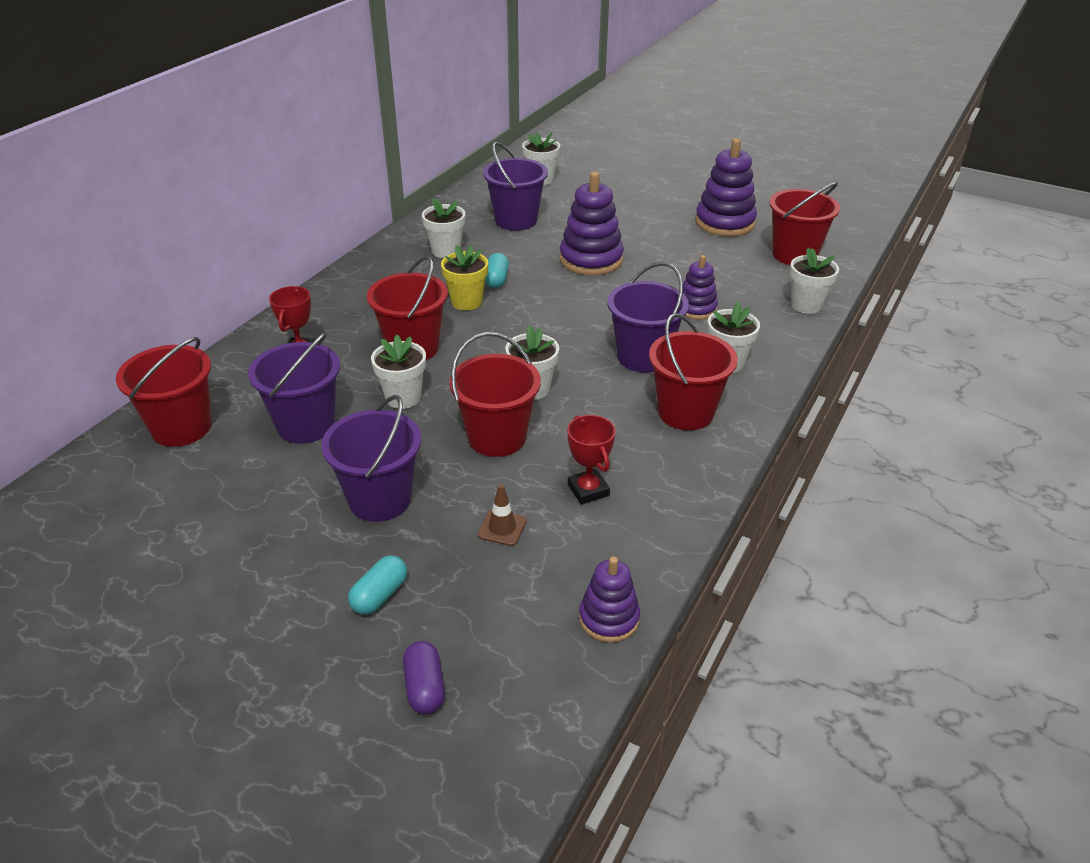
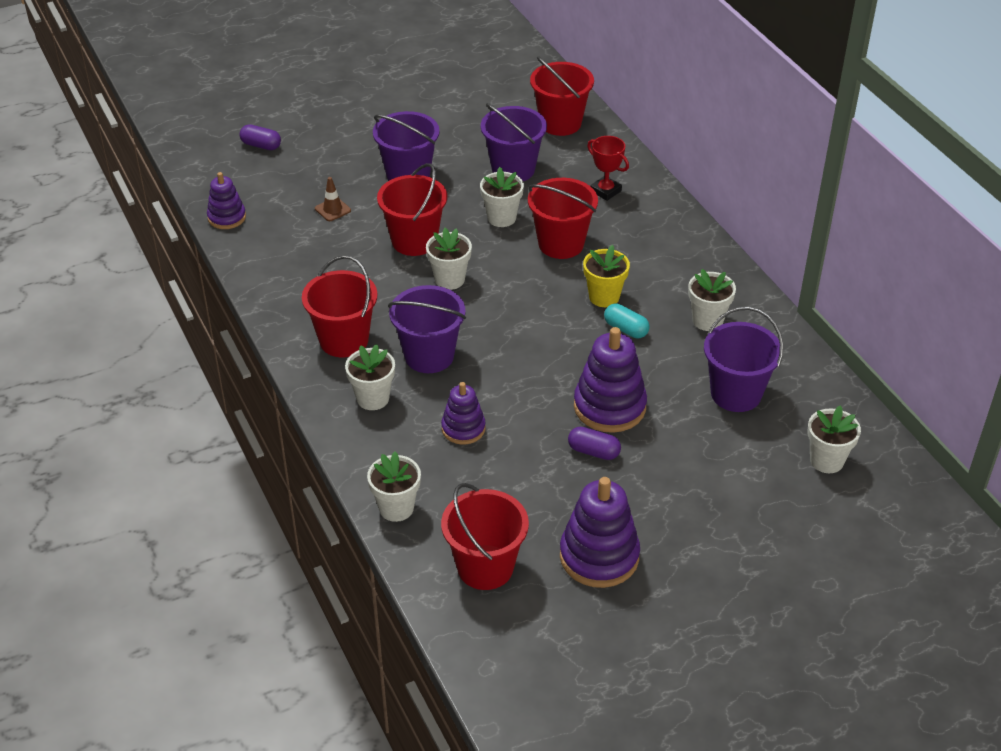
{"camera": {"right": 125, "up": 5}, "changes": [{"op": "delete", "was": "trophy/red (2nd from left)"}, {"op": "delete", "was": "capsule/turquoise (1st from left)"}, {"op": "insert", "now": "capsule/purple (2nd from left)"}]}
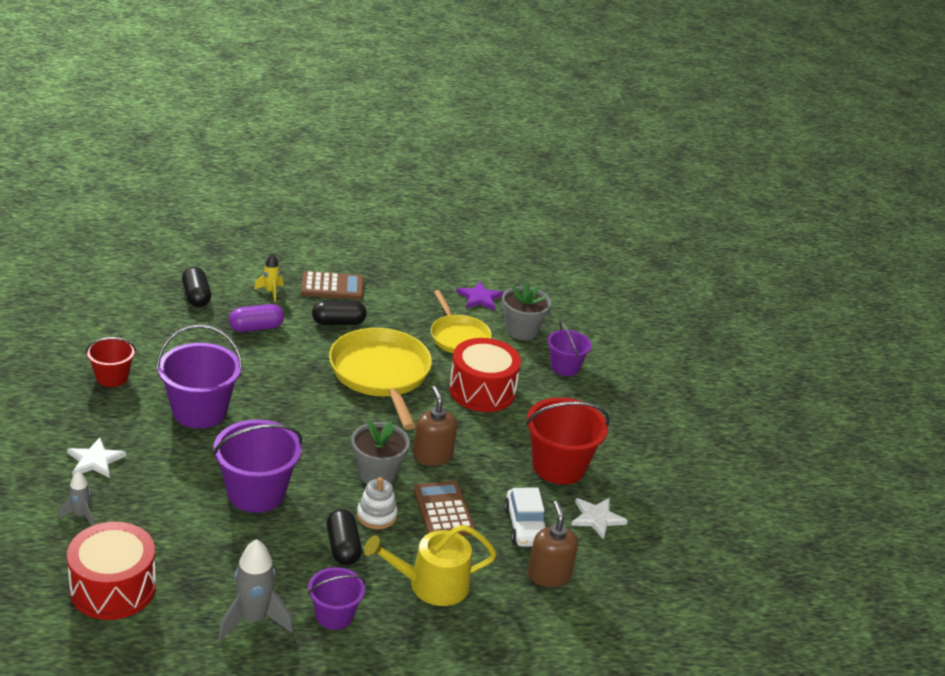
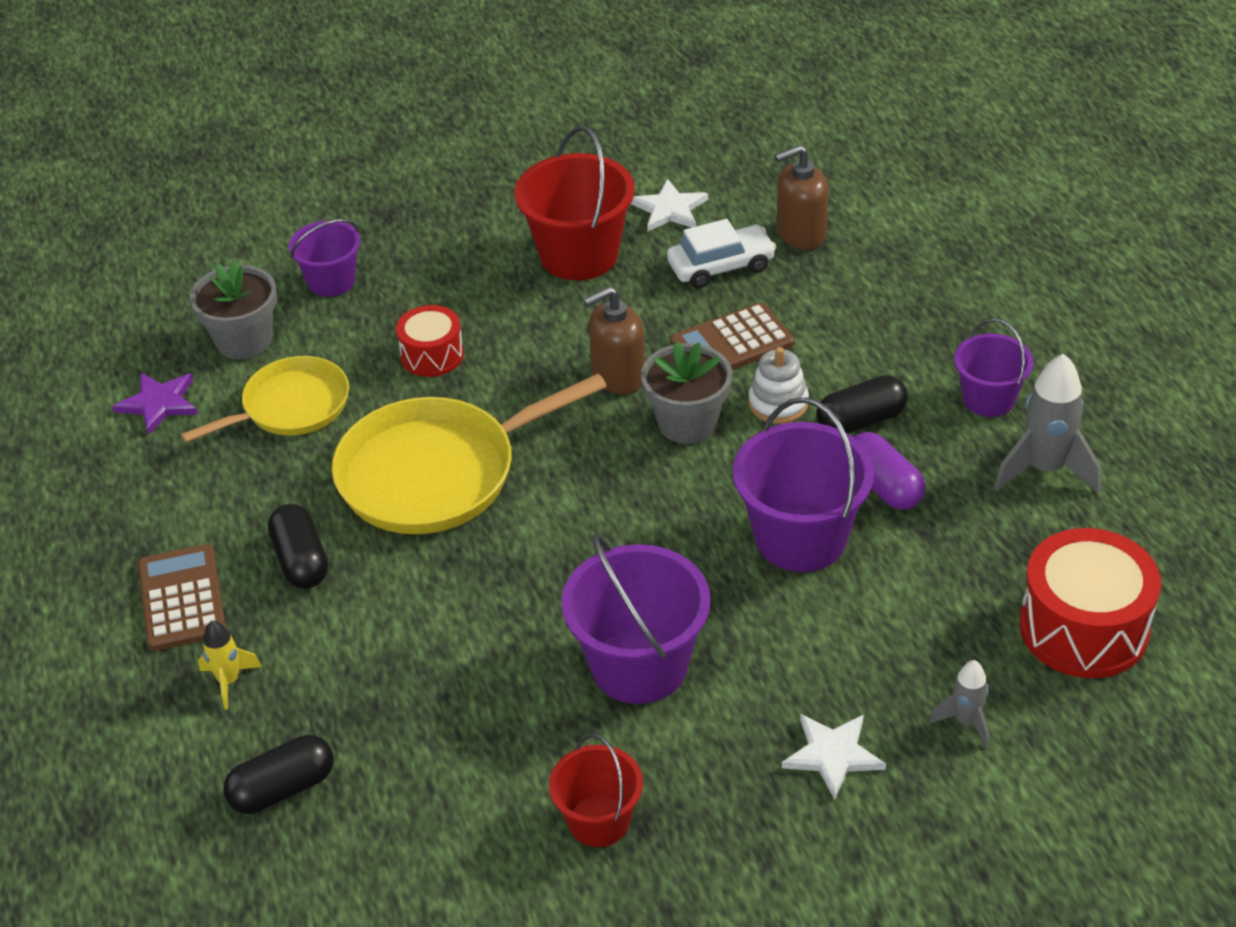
{"camera": {"right": -95, "up": 10}, "changes": [{"op": "move", "was": "capsule/purple"}, {"op": "resize", "was": "drum/red (2nd from left in the first image)", "ratio": 0.58}, {"op": "delete", "was": "watering can/yellow"}]}
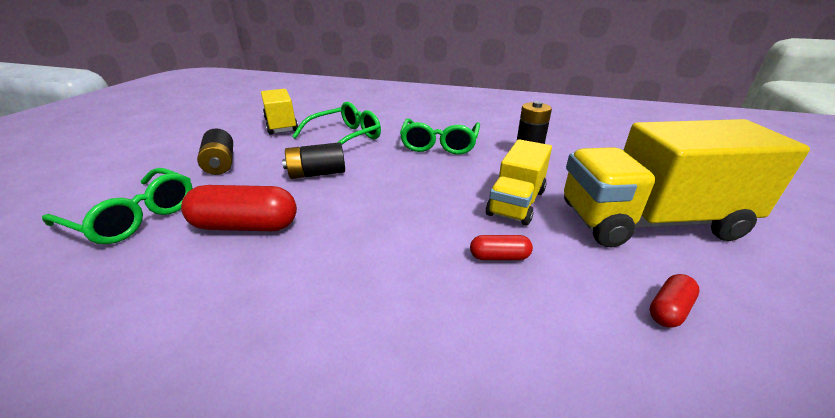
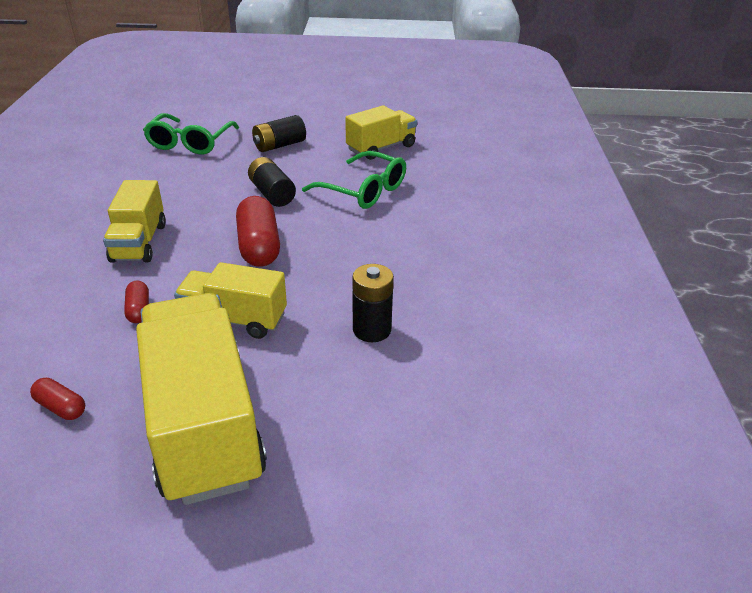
{"camera": {"right": 75, "up": 5}, "changes": [{"op": "delete", "was": "glasses/green (3rd from left)"}, {"op": "move", "was": "capsule/red (1st from left in the first image)", "now": "capsule/red (3rd from left)"}, {"op": "insert", "now": "truck/yellow (1st from left)"}]}
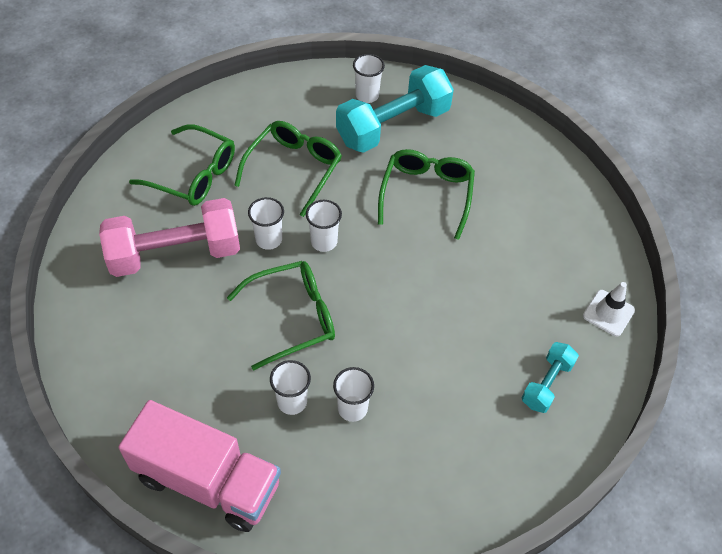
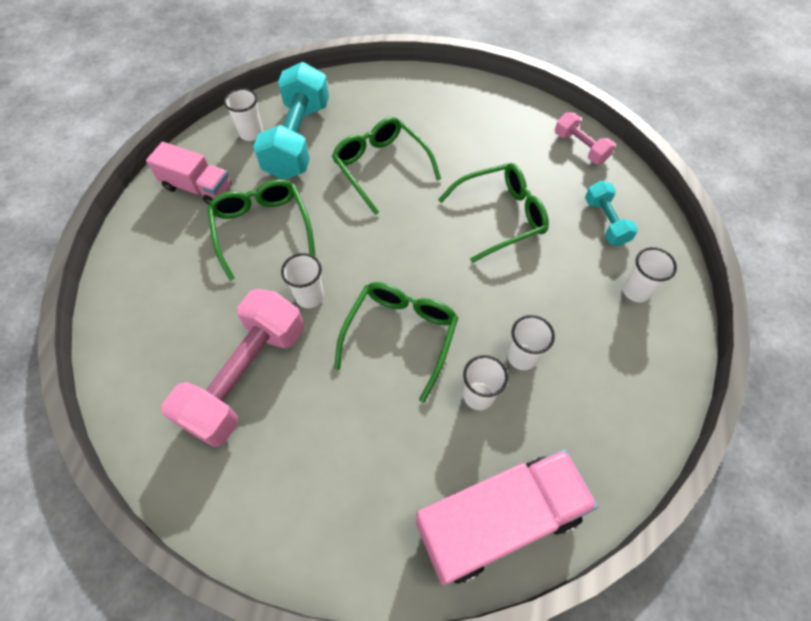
{"camera": {"right": -45, "up": 5}, "changes": [{"op": "move", "was": "glasses/green (1st from left in the first image)", "now": "glasses/green (4th from left)"}, {"op": "move", "was": "cup/white (3rd from left in the first image)", "now": "cup/white (5th from left)"}, {"op": "replace", "was": "traffic cone/white", "now": "dumbbell/pink (2nd from left)"}, {"op": "insert", "now": "truck/pink (1st from left)"}]}
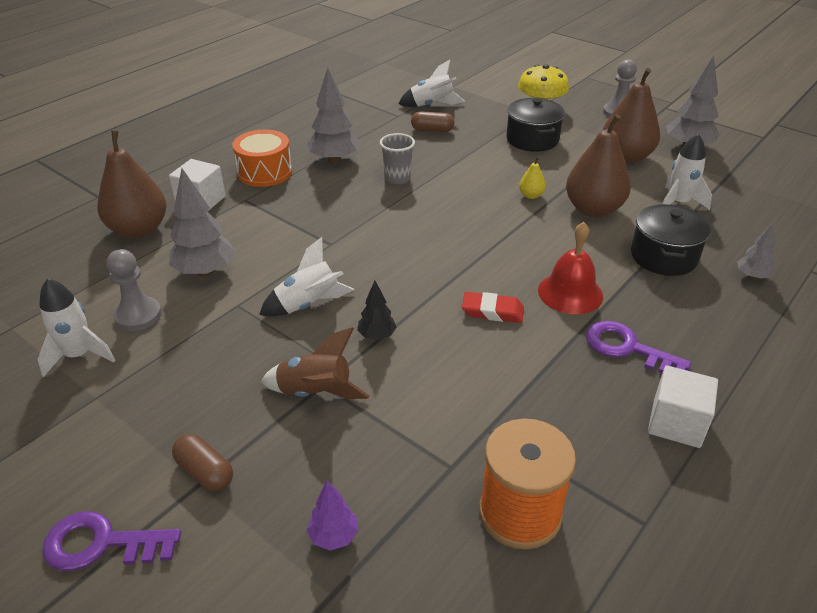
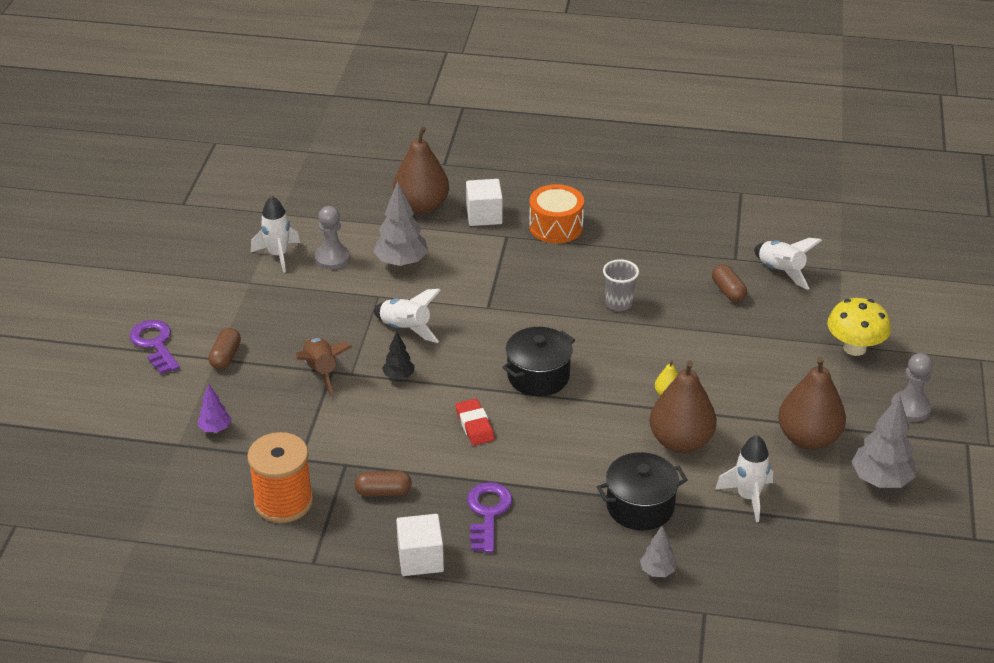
{"camera": {"right": 60, "up": 0}, "changes": [{"op": "delete", "was": "tree/grey (2nd from left)"}, {"op": "move", "was": "pot/black (1st from left)"}, {"op": "delete", "was": "bell/red"}, {"op": "insert", "now": "capsule/brown (2nd from left)"}]}
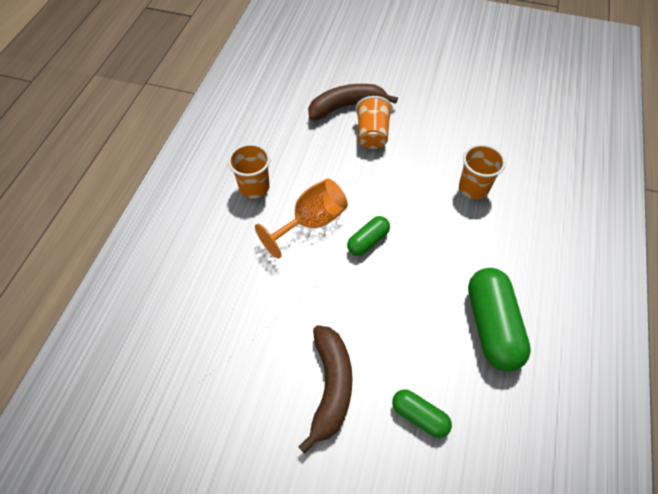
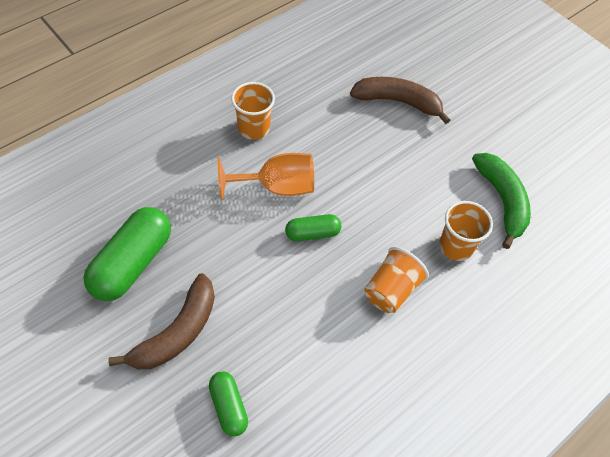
{"camera": {"right": 30, "up": 0}, "changes": [{"op": "move", "was": "cup/orange (2nd from left)"}, {"op": "move", "was": "capsule/green (3rd from left in the first image)", "now": "capsule/green (1st from left)"}, {"op": "insert", "now": "banana/green"}]}
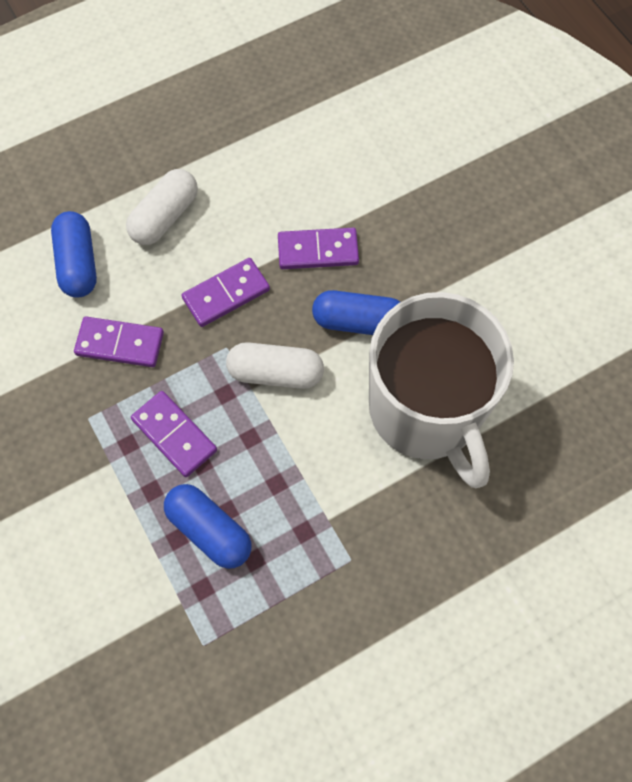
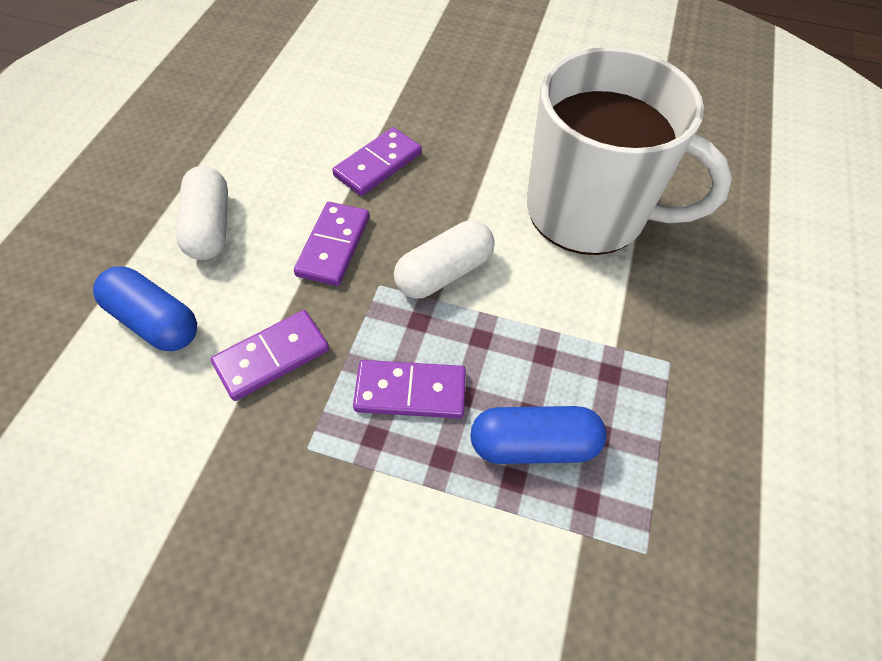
{"camera": {"right": -45, "up": -10}, "changes": [{"op": "delete", "was": "capsule/blue (3rd from left)"}]}
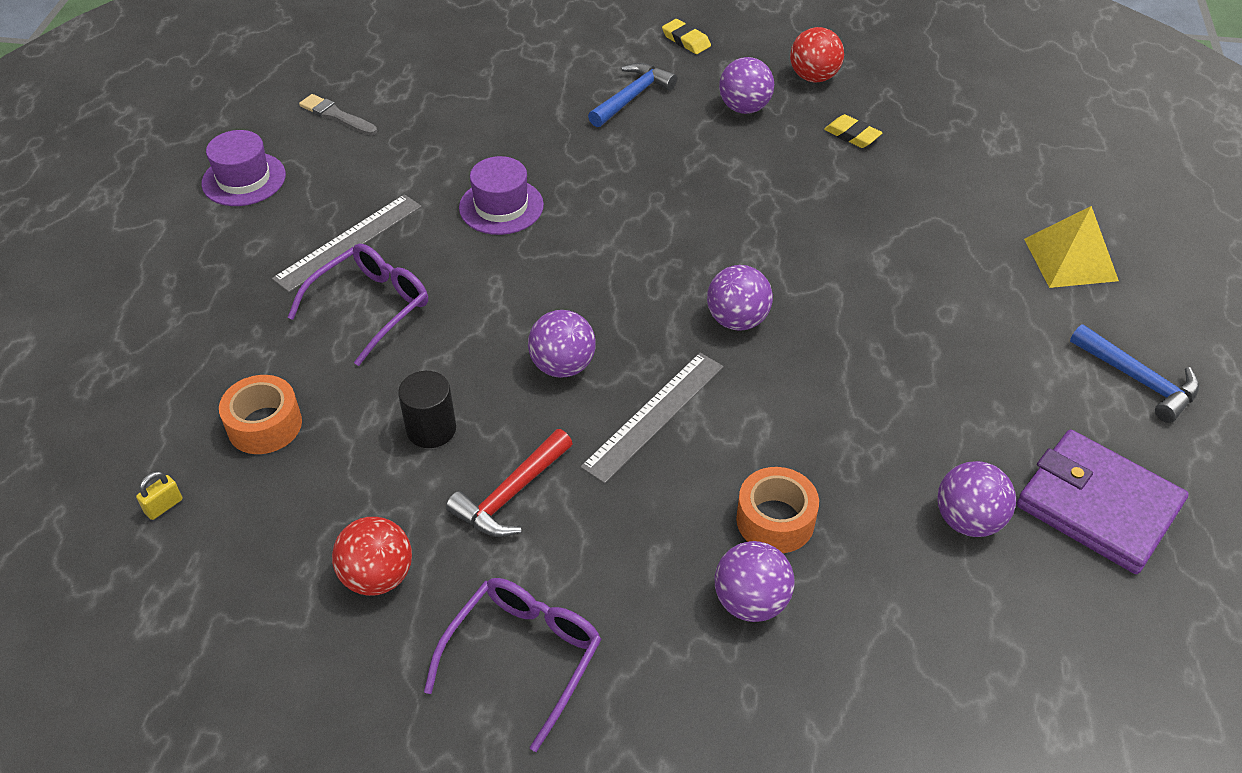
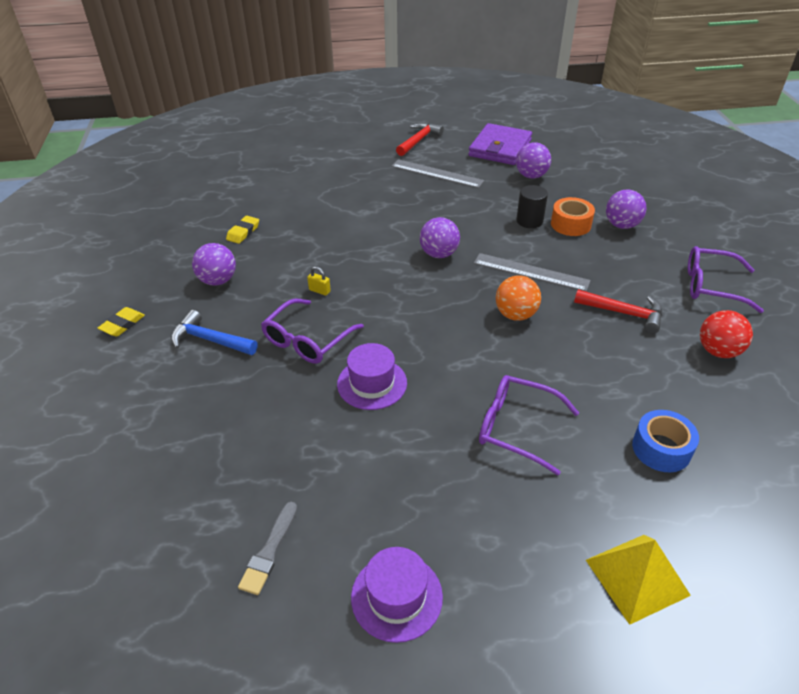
{"camera": {"right": -105, "up": -5}, "changes": [{"op": "delete", "was": "ball/red (2nd from left)"}, {"op": "move", "was": "ruler/grey (1st from left)"}, {"op": "move", "was": "pyramid/yellow"}, {"op": "recolor", "was": "ball/purple (1st from left)", "now": "ball/orange"}, {"op": "recolor", "was": "hammer/blue (2nd from left)", "now": "hammer/red (1st from left)"}, {"op": "move", "was": "cylinder/black"}, {"op": "recolor", "was": "tape/orange (1st from left)", "now": "tape/blue"}, {"op": "move", "was": "padlock/yellow"}, {"op": "insert", "now": "glasses/purple (1st from left)"}]}
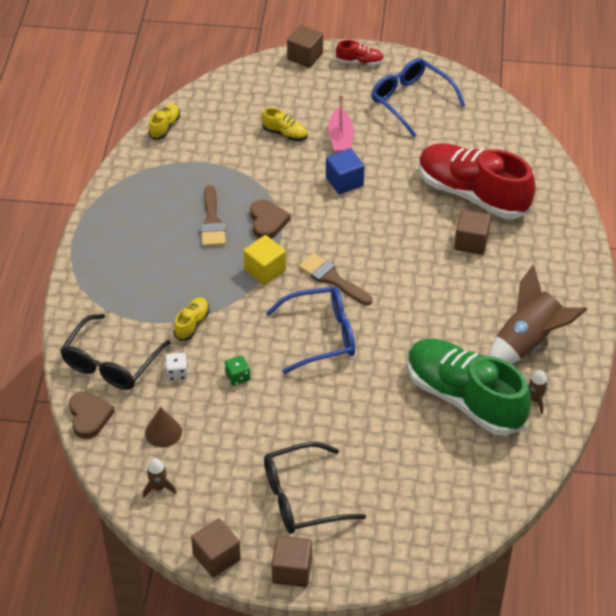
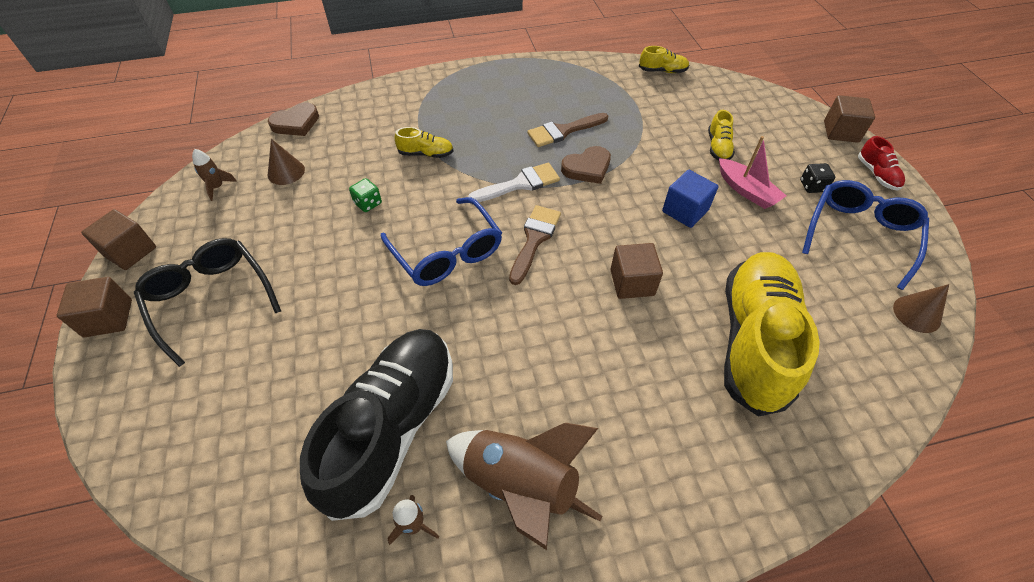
{"camera": {"right": 70, "up": 5}, "changes": [{"op": "rotate", "was": "boat/pink", "clockwise": -105}, {"op": "recolor", "was": "shoe/red (2nd from left)", "now": "shoe/yellow (4th from left)"}, {"op": "move", "was": "cube/brown (4th from left in the first image)", "now": "cube/brown (3rd from left)"}, {"op": "replace", "was": "cube/yellow", "now": "brush/white"}, {"op": "delete", "was": "glasses/black (1st from left)"}, {"op": "recolor", "was": "shoe/green", "now": "shoe/black"}, {"op": "delete", "was": "dice/white"}, {"op": "insert", "now": "dice/black"}, {"op": "insert", "now": "cone/brown (2nd from left)"}]}
